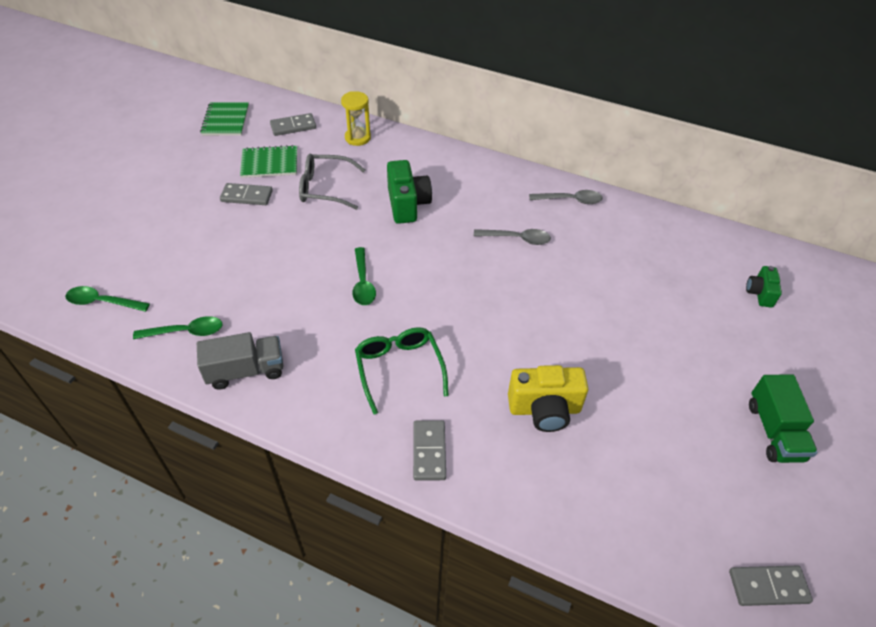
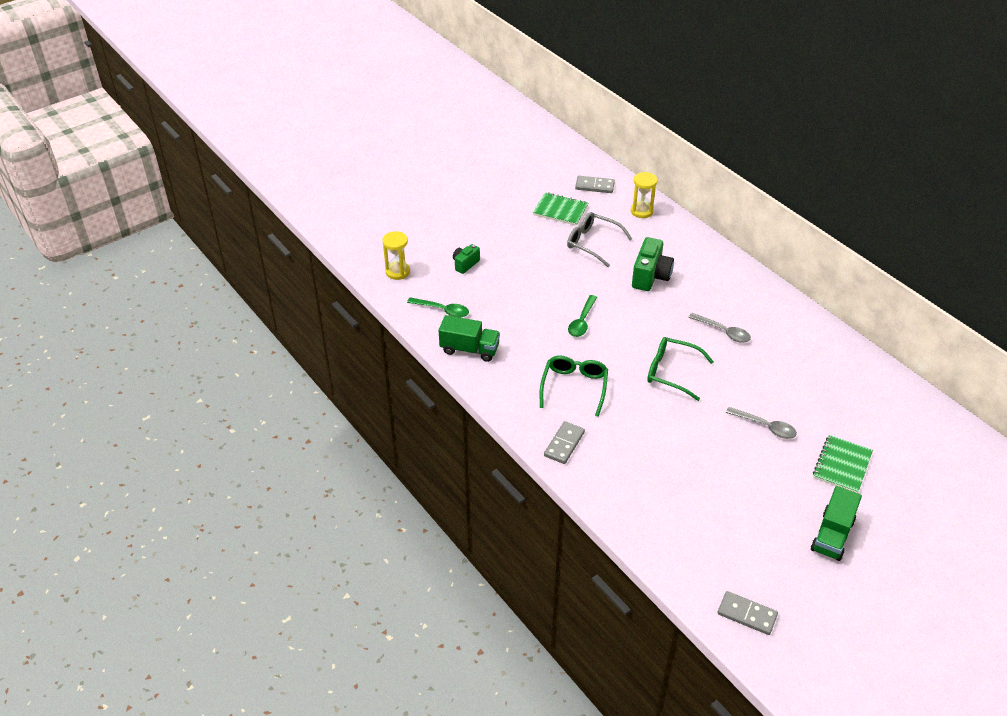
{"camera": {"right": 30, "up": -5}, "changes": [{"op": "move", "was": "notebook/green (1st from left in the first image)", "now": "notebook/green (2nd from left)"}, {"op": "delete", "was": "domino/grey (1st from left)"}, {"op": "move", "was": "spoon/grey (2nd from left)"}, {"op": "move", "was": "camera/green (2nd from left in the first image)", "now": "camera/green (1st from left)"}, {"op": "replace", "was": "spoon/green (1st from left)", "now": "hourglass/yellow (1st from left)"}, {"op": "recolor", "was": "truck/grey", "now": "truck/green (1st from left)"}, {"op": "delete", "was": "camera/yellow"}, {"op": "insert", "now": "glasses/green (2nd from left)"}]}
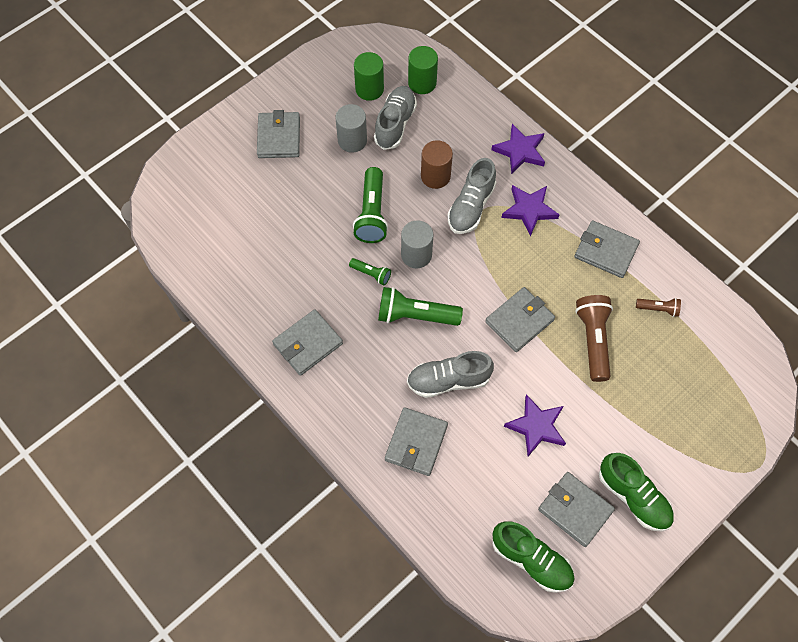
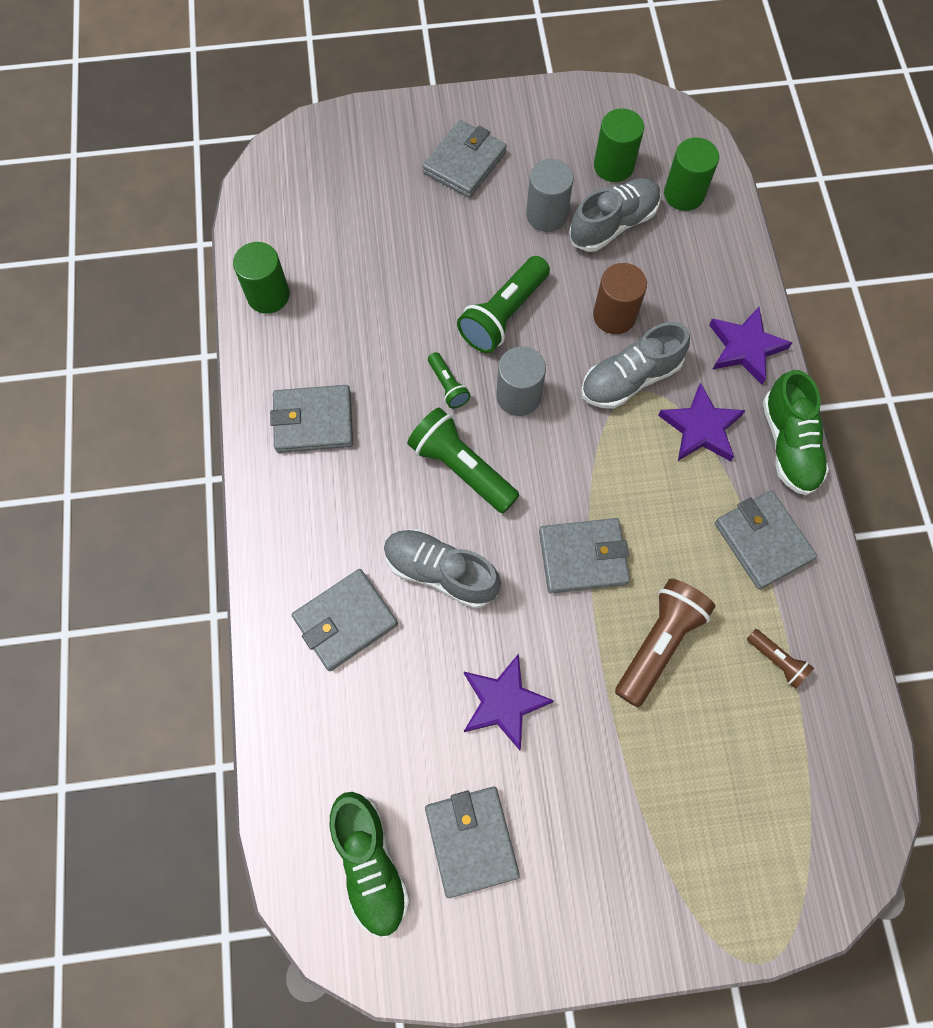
{"camera": {"right": 35, "up": 5}, "changes": [{"op": "move", "was": "shoe/green (2nd from left)"}, {"op": "insert", "now": "cylinder/green (1st from left)"}]}
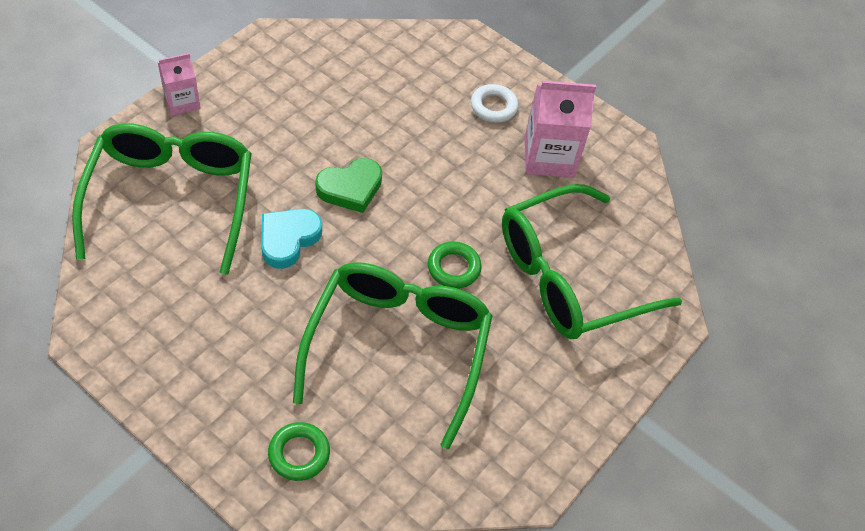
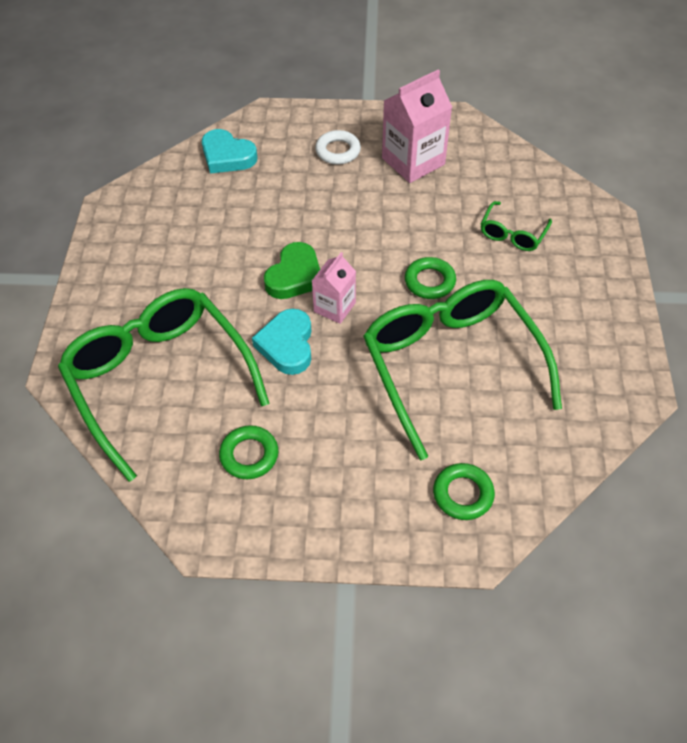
{"camera": {"right": -30, "up": 0}, "changes": [{"op": "move", "was": "carton/pink (1st from left)"}, {"op": "resize", "was": "glasses/green (3rd from left)", "ratio": 0.43}, {"op": "insert", "now": "heart/turquoise (1st from left)"}, {"op": "insert", "now": "ring/green (1st from left)"}]}
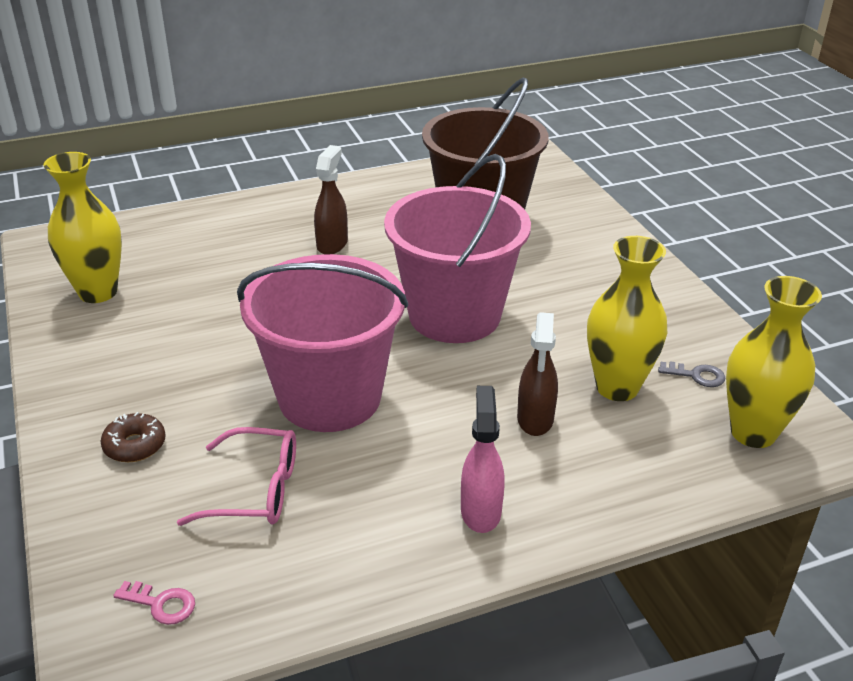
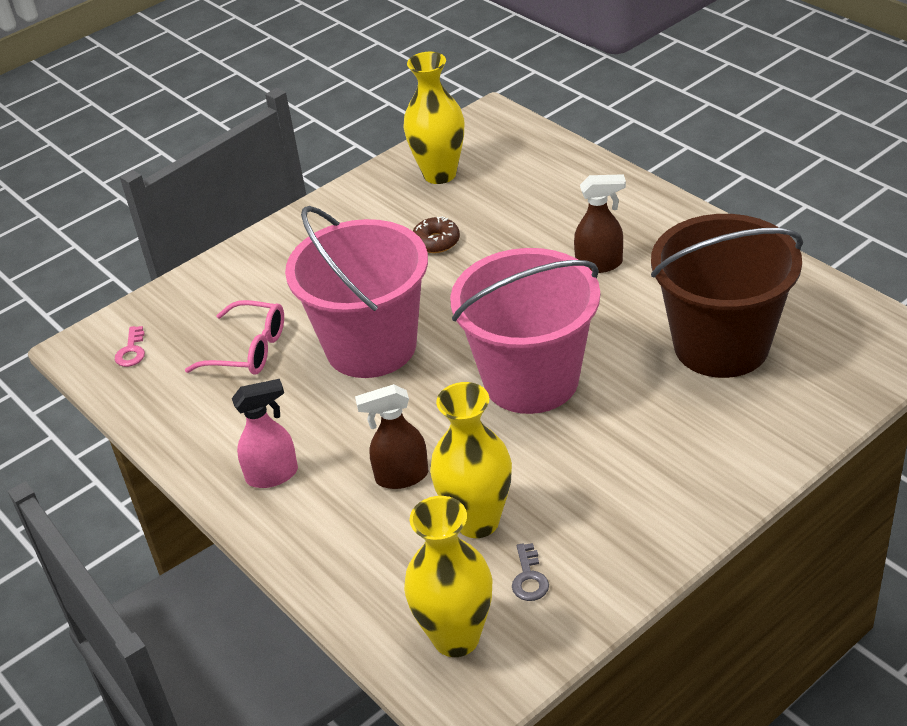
{"camera": {"right": 75, "up": 5}, "changes": [{"op": "move", "was": "donut/brown"}, {"op": "rotate", "was": "glasses/pink", "clockwise": -60}]}
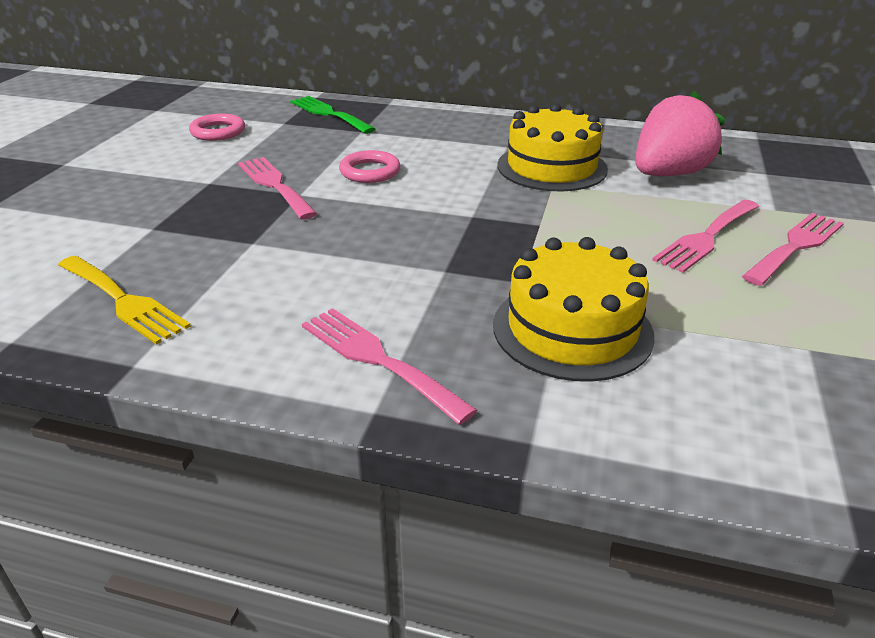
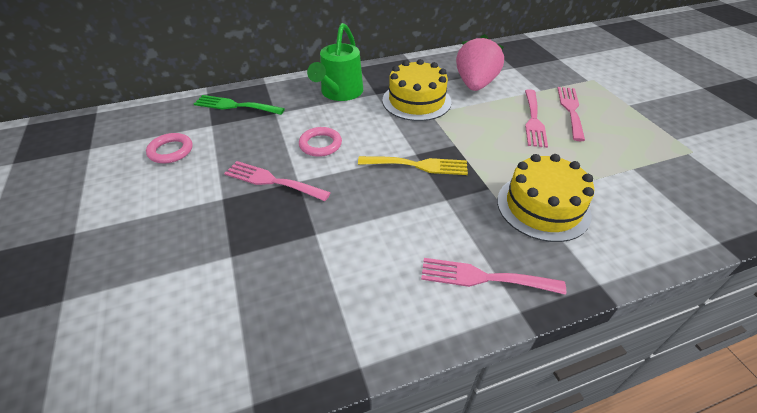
{"camera": {"right": -35, "up": 10}, "changes": [{"op": "move", "was": "fork/yellow"}, {"op": "insert", "now": "watering can/green"}]}
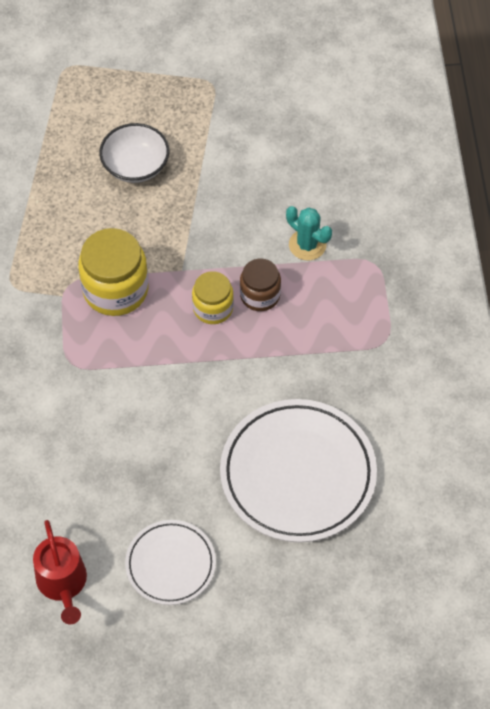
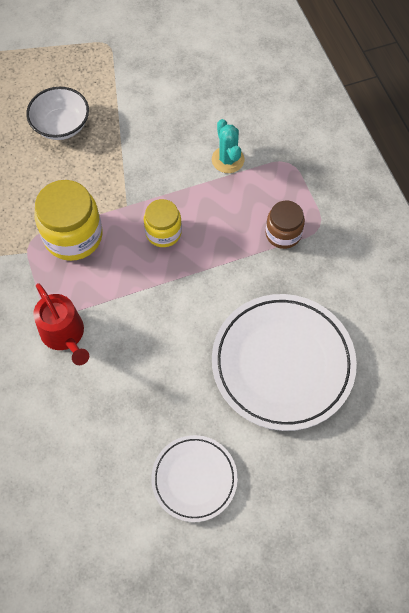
{"camera": {"right": -15, "up": 5}, "changes": [{"op": "rotate", "was": "cactus/turquoise", "clockwise": 45}, {"op": "move", "was": "jar/brown"}, {"op": "move", "was": "watering can/red"}]}
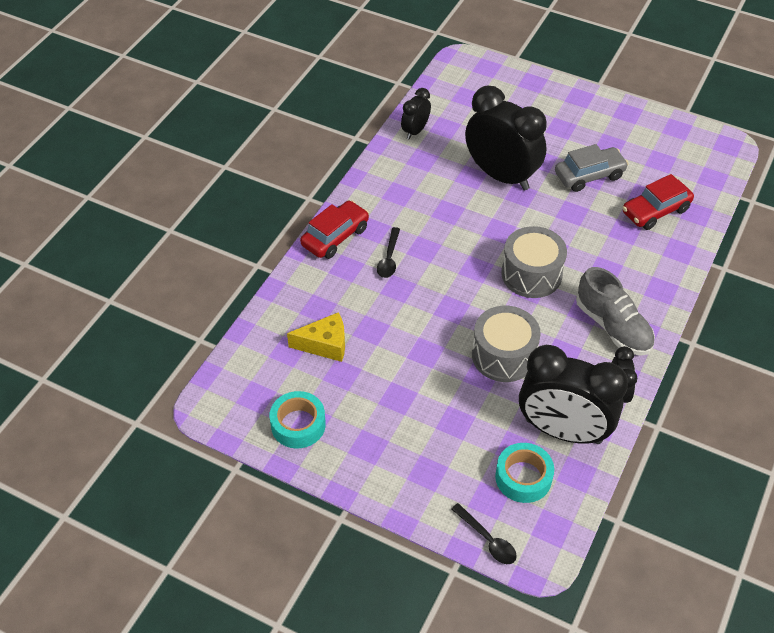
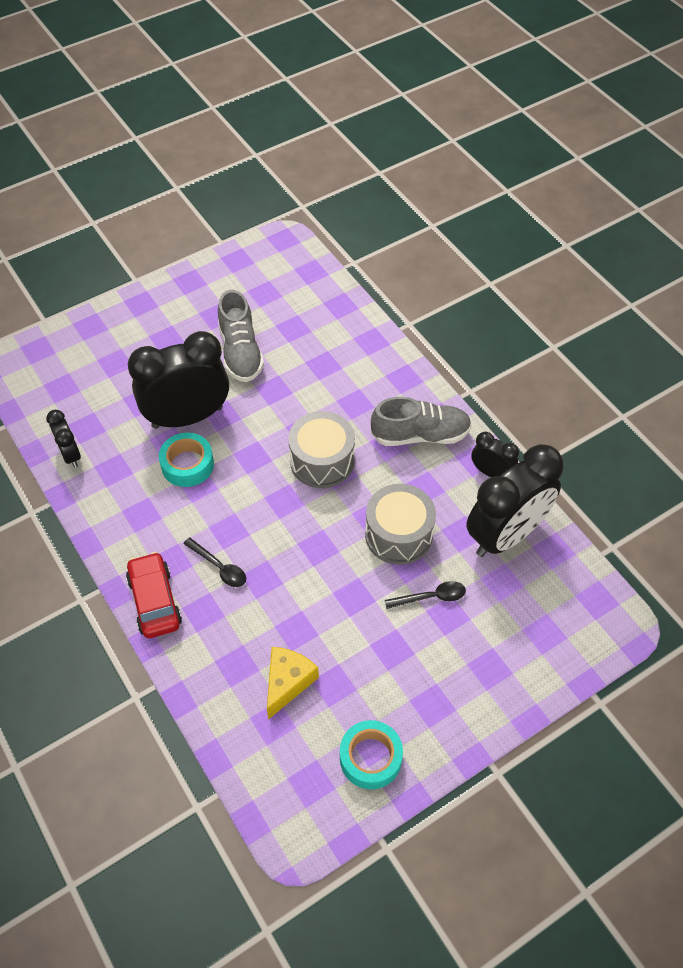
{"camera": {"right": -60, "up": 5}, "changes": [{"op": "replace", "was": "car/grey", "now": "shoe/grey (1st from left)"}, {"op": "delete", "was": "car/red (2nd from left)"}, {"op": "move", "was": "tape/turquoise (2nd from left in the first image)", "now": "tape/turquoise (1st from left)"}, {"op": "move", "was": "spoon/black (2nd from left)"}]}
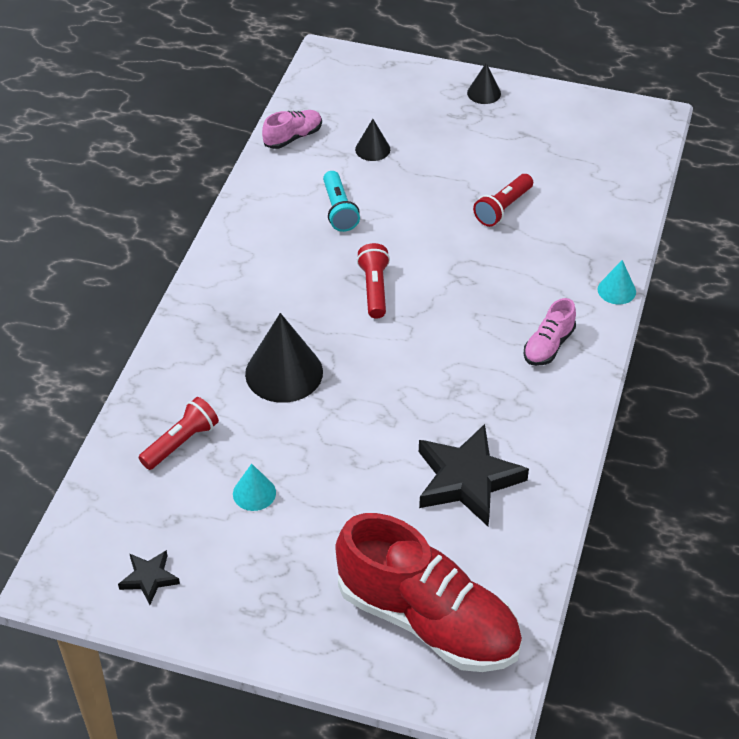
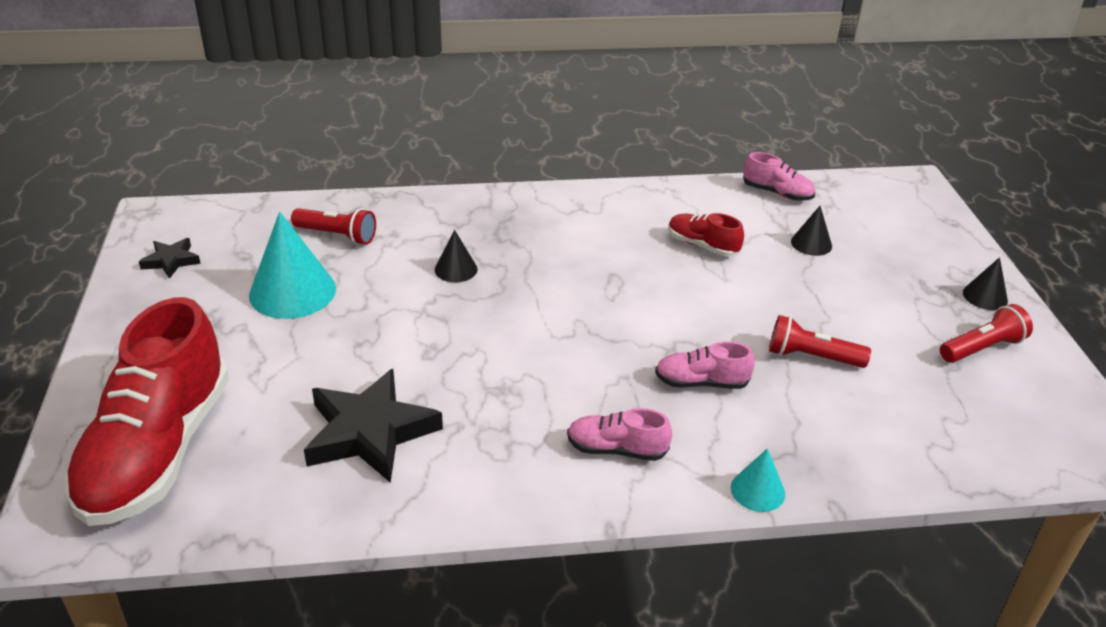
{"camera": {"right": 65, "up": -10}, "changes": [{"op": "replace", "was": "flashlight/turquoise", "now": "shoe/red (2nd from left)"}, {"op": "move", "was": "flashlight/red (2nd from left in the first image)", "now": "flashlight/red (3rd from left)"}, {"op": "resize", "was": "cone/black (1st from left)", "ratio": 0.52}, {"op": "resize", "was": "cone/turquoise (1st from left)", "ratio": 1.92}, {"op": "insert", "now": "shoe/pink (2nd from left)"}]}
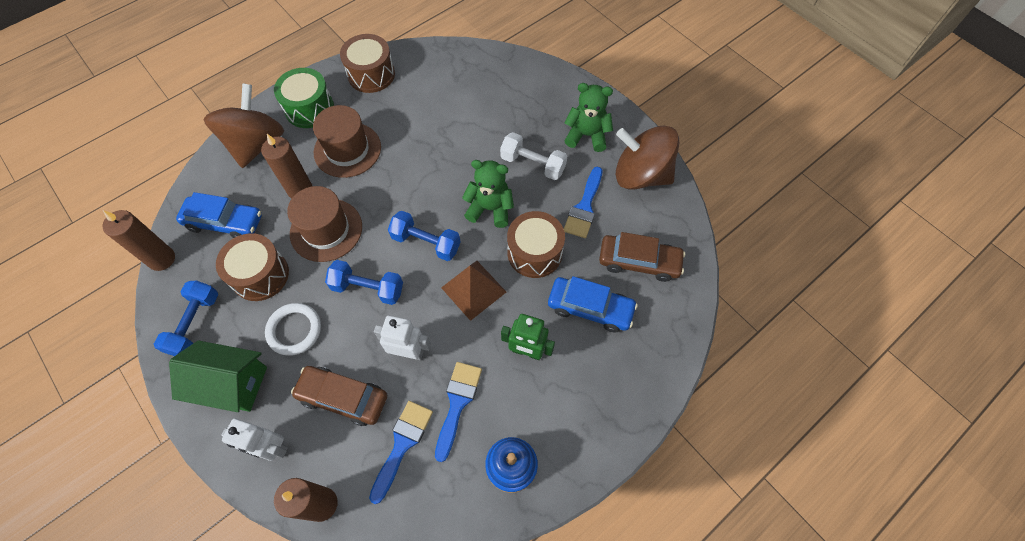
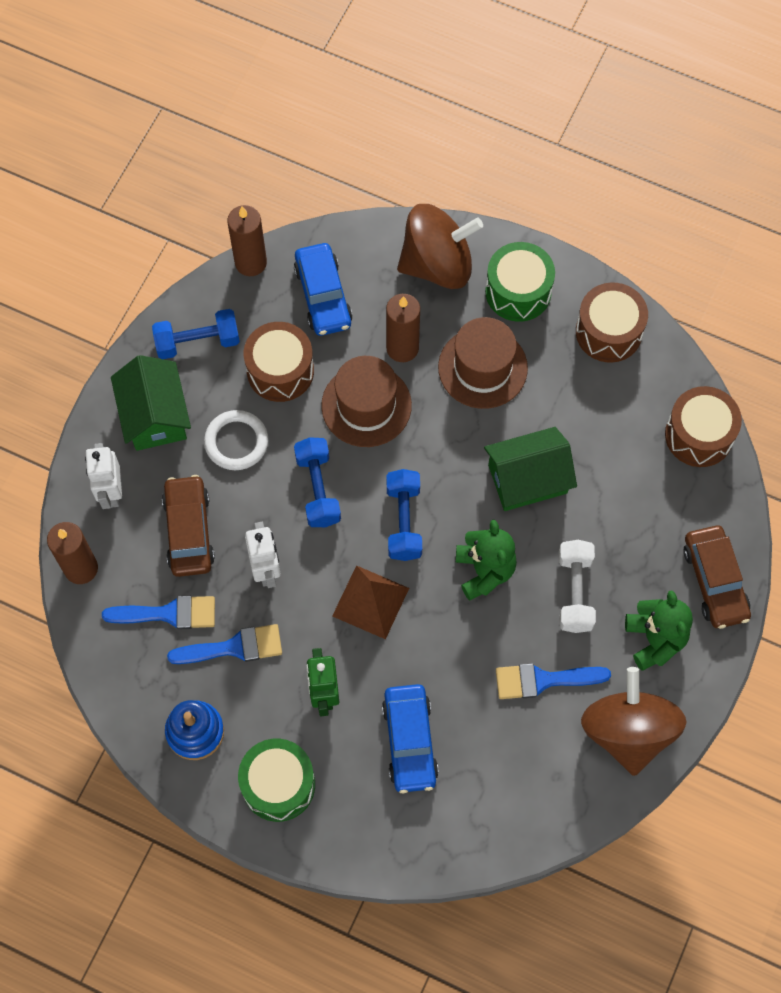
{"camera": {"right": 65, "up": 5}, "changes": [{"op": "move", "was": "drum/brown (3rd from left)"}, {"op": "move", "was": "car/brown (2nd from left)"}, {"op": "insert", "now": "house/green (2nd from left)"}, {"op": "insert", "now": "drum/green (1st from left)"}]}
